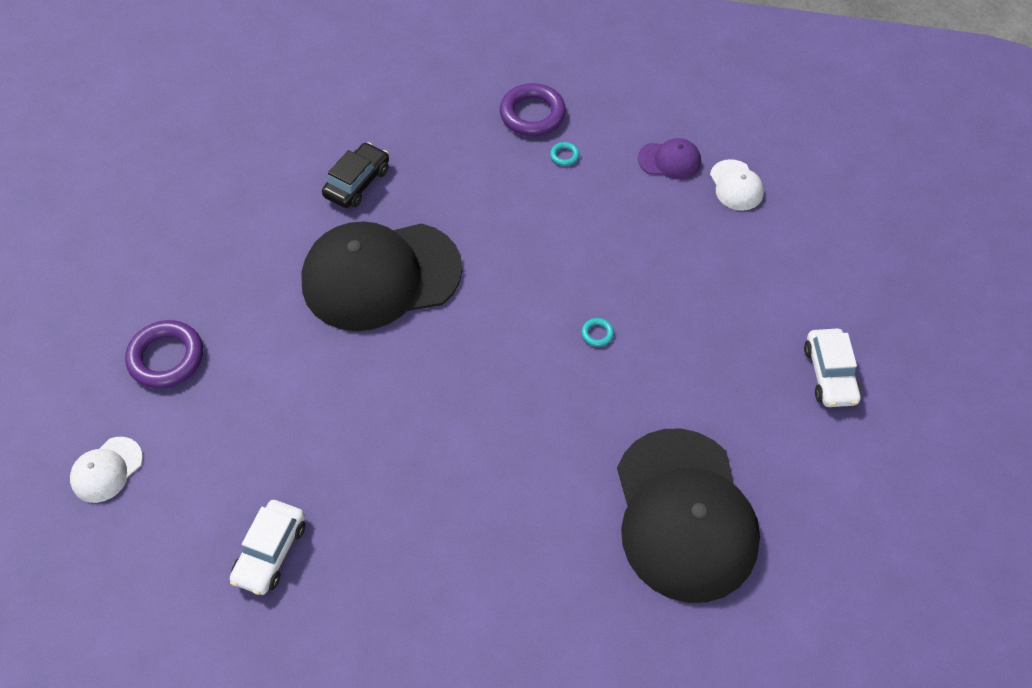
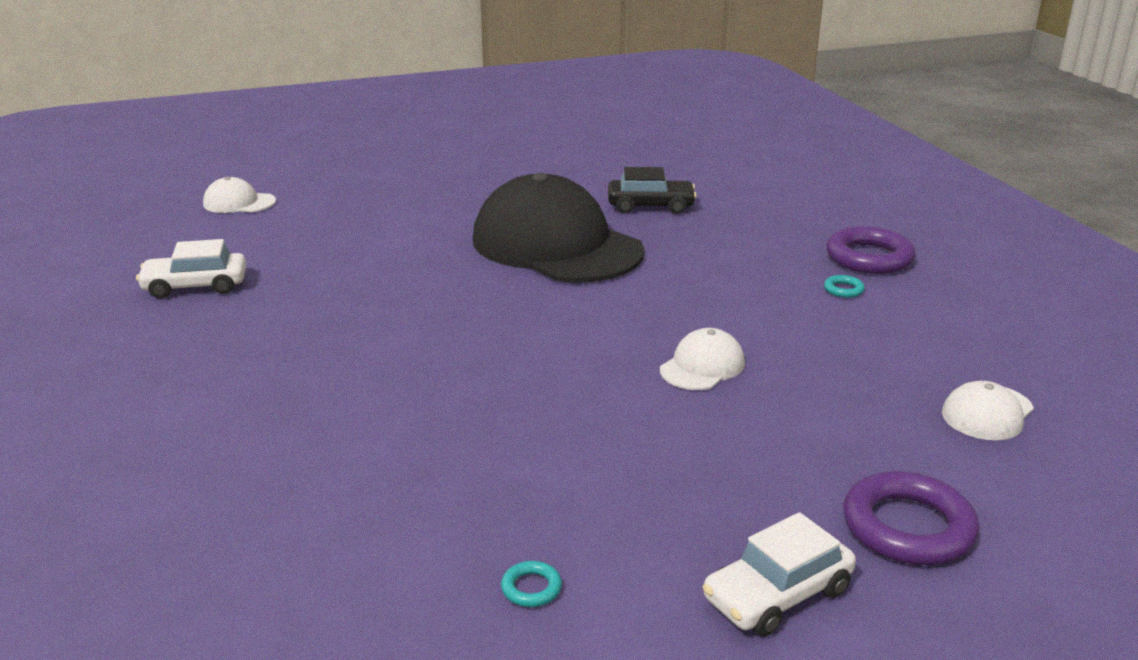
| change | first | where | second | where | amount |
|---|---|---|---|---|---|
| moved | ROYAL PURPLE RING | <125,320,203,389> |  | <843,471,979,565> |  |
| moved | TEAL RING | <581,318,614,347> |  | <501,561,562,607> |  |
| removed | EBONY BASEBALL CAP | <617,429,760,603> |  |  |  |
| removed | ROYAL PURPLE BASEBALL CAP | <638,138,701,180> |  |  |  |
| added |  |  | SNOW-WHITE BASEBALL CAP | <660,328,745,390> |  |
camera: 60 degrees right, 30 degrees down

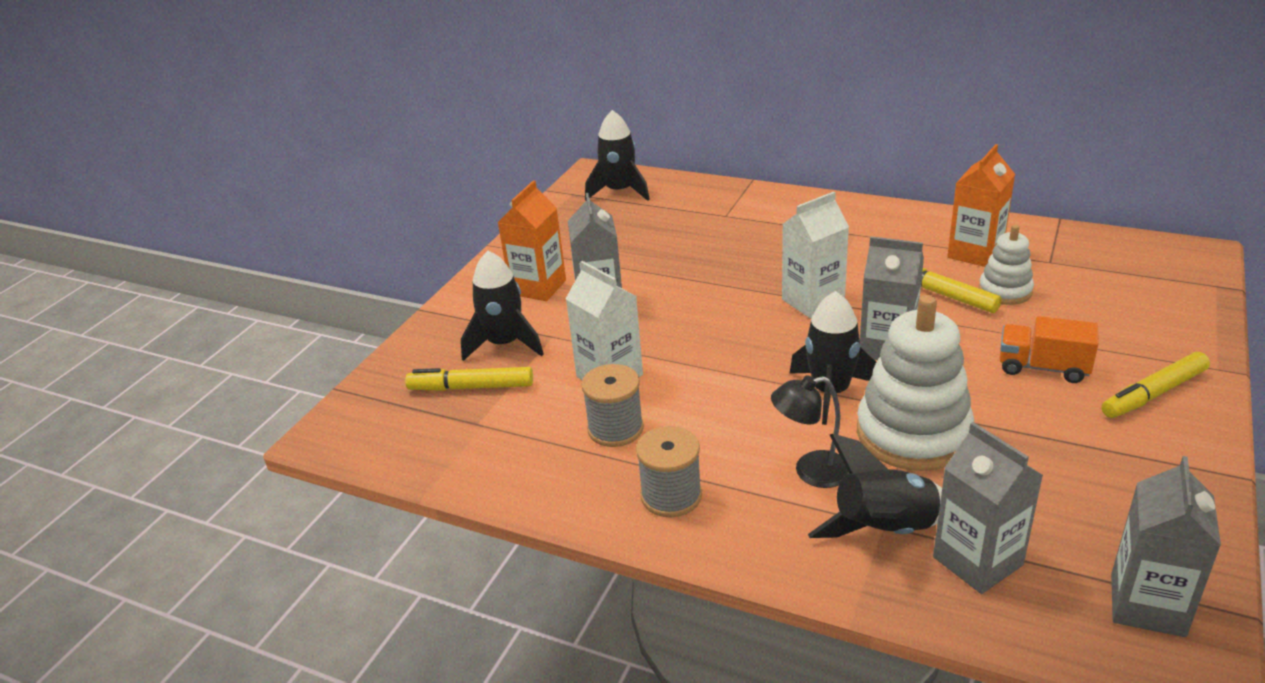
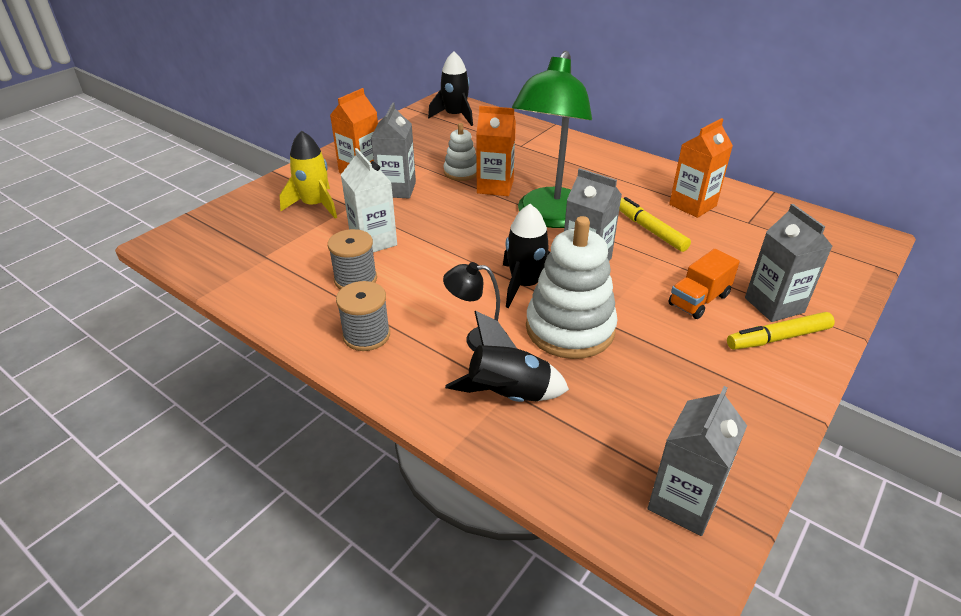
| change | first | where | second | where | amount |
|---|---|---|---|---|---|
| removed | BRIGHT YELLOW FELT PEN | <405,367,533,391> |  |  |  |
| recoloured | EBONY TOY ROCKET | <461,251,544,361> | BRIGHT YELLOW TOY ROCKET | <280,130,337,219> |  |
| replaced | SNOW-WHITE CARTON | <782,192,849,319> | GREEN READING LAMP | <512,51,592,228> |  |
| moved | GRAY CARTON | <933,422,1043,594> |  | <745,204,833,322> |  |
| moved | SNOW-WHITE STACKING RINGS | <979,225,1034,305> |  | <444,123,477,181> |  |
| turned | ORANGE TOY TRUCK | <1000,316,1099,383> |  | <668,249,740,319> | 75 degrees counterclockwise |
| added |  |  | ORANGE CARTON | <476,106,516,196> |  |
camera: 10 degrees right, 5 degrees up

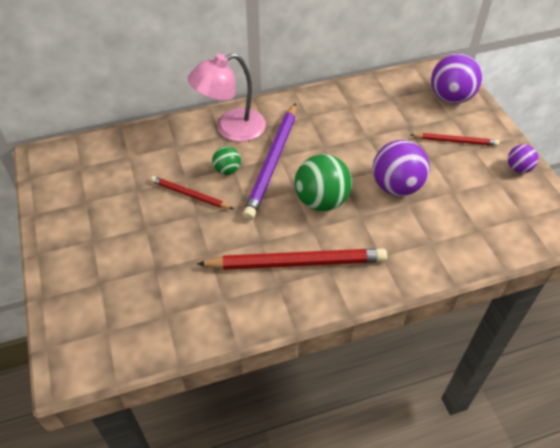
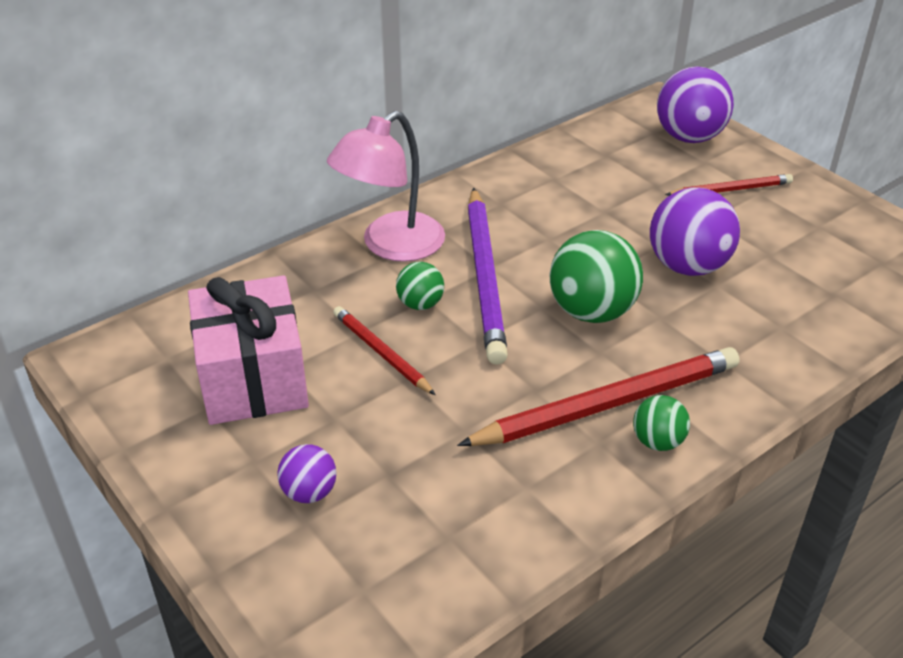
| change | first | where | second | where | amount |
|---|---|---|---|---|---|
| turned | CRIMSON WOODEN PENCIL | <151,176,233,209> |  | <333,306,436,395> | 45 degrees clockwise |
| moved | ROYAL PURPLE SPHERE | <508,144,539,173> |  | <277,444,337,503> |  |
| added |  |  | PINK PRESENT | <188,275,309,425> |  |
| added |  |  | GREEN SPHERE | <633,395,690,451> |  |
camera: 20 degrees left, 10 degrees down

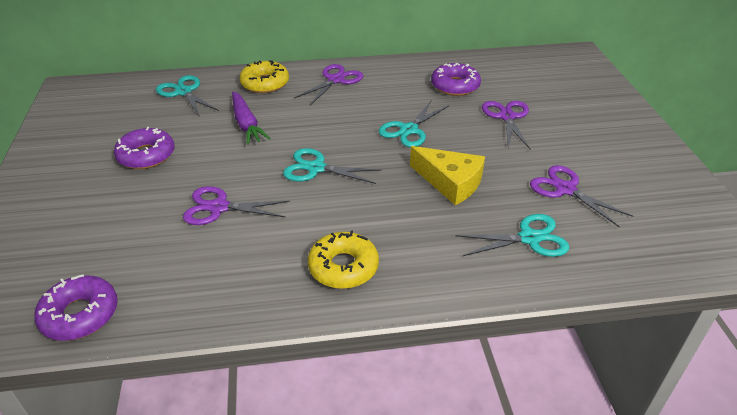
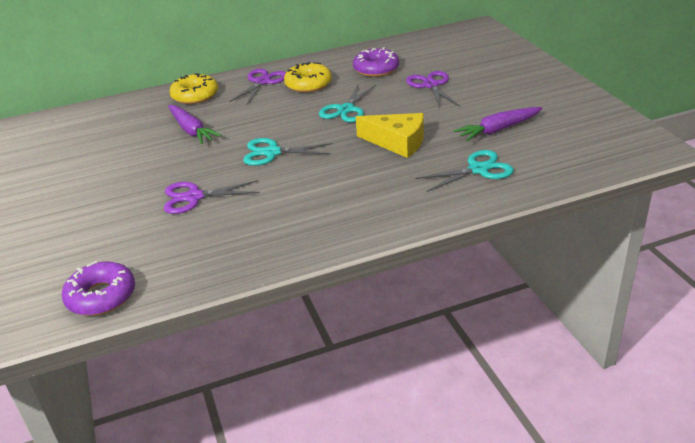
| change | first | where | second | where | amount |
|---|---|---|---|---|---|
| removed | ROYAL PURPLE GLAZED DONUT | <114,127,174,169> |  |  |  |
| removed | TEAL SCISSORS | <156,75,219,117> |  |  |  |
| moved | BRIGHT YELLOW GLAZED DONUT | <308,230,379,289> |  | <284,61,332,93> |  |
| replaced | ROYAL PURPLE SCISSORS | <530,165,633,228> | ROYAL PURPLE ROOT VEGETABLE | <453,107,542,141> |  |
camera: 10 degrees left, 5 degrees down

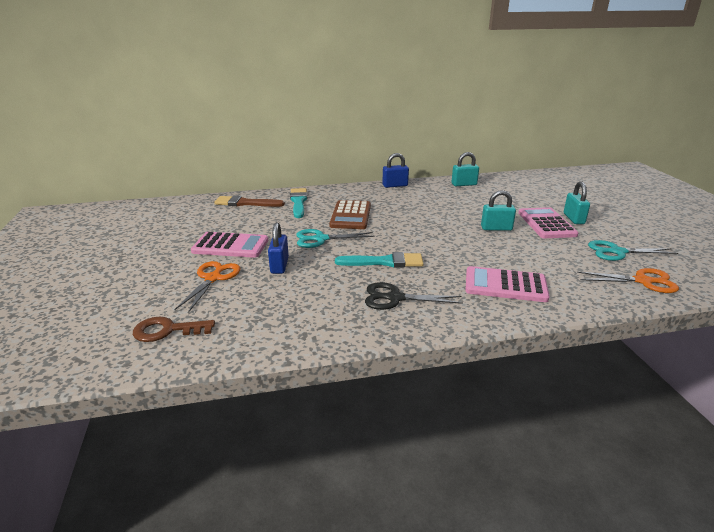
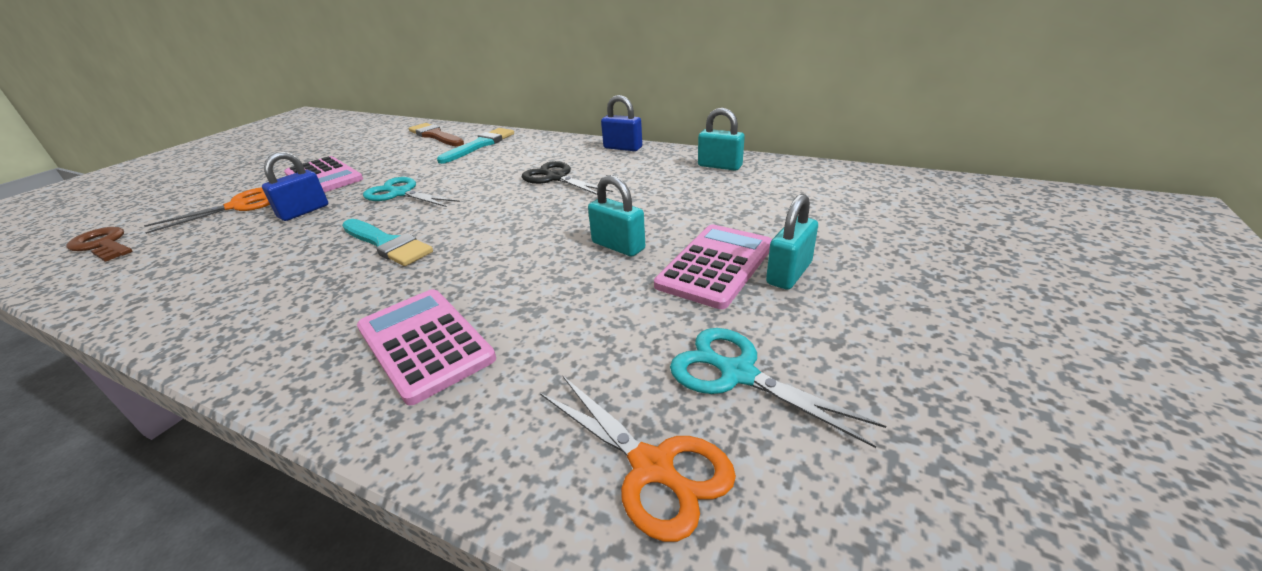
| change | first | where | second | where | amount |
|---|---|---|---|---|---|
| removed | RUSSET CALCULATOR | <329,200,371,229> |  |  |  |
| moved | EBONY SCISSORS | <365,282,463,310> |  | <522,161,613,195> |  |
camera: 40 degrees right, 5 degrees up

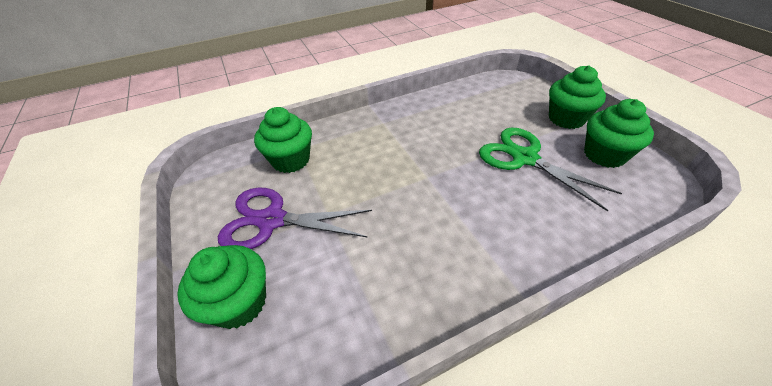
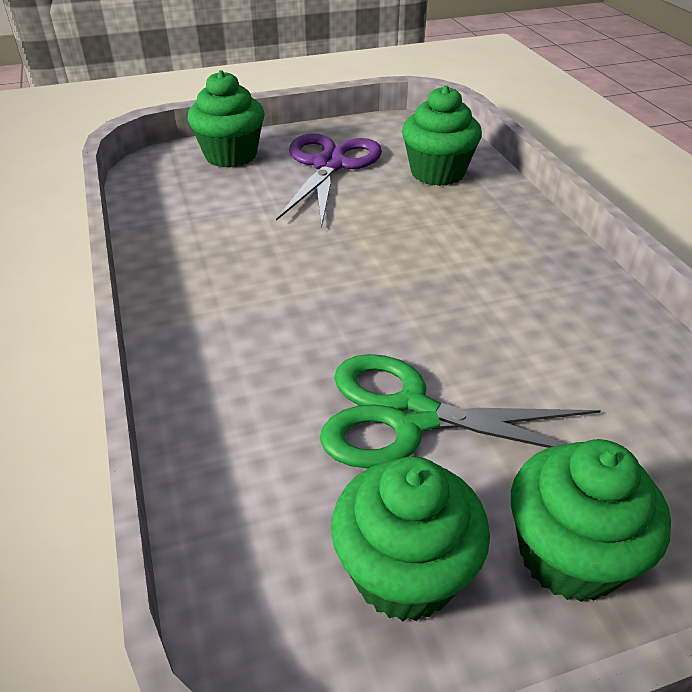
| change | first | where | second | where | amount |
|---|---|---|---|---|---|
| turned | GREEN SCISSORS | <479,128,622,211> |  | <320,354,601,468> | 135 degrees counterclockwise |
camera: 95 degrees right, 5 degrees down

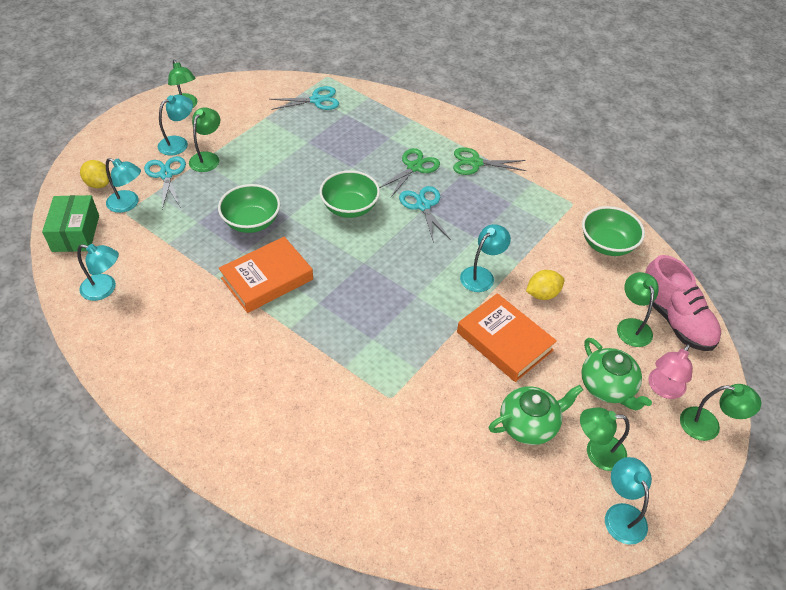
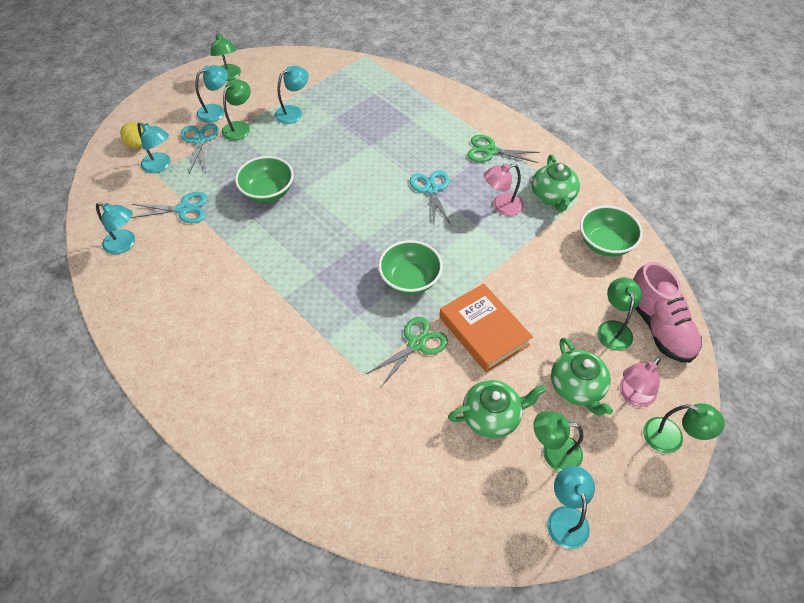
| change | first | where | second | where | amount |
|---|---|---|---|---|---|
| removed | GREEN BOX | <42,195,99,252> |  |  |  |
| removed | ORANGE HARDCOVER | <219,237,313,313> |  |  |  |
| moved | TEAL SCISSORS | <269,86,339,110> |  | <131,192,208,223> |  |
| moved | GREEN DEEP DISH | <319,170,380,218> |  | <378,240,443,295> |  |
| moved | GREEN SCISSORS | <379,148,440,197> |  | <366,317,448,387> |  |
| moved | TEAL READING LAMP | <460,224,511,292> |  | <275,66,309,124> |  |
| removed | BRIGHT YELLOW LEMON | <526,270,564,300> |  |  |  |
| added |  |  | PINK READING LAMP | <484,163,524,216> |  |
| added |  |  | GREEN TEAPOT | <532,155,580,212> |  |
camera: 10 degrees right, 5 degrees up

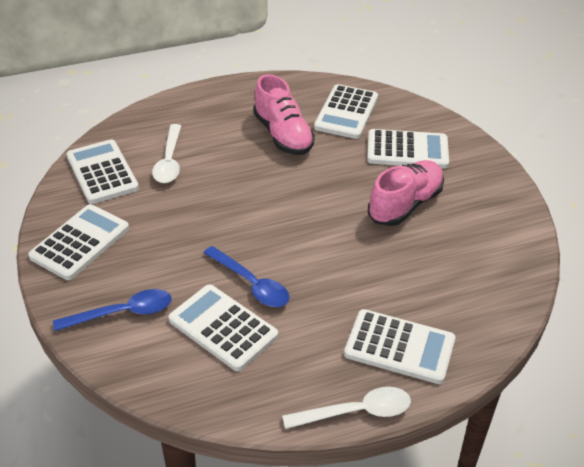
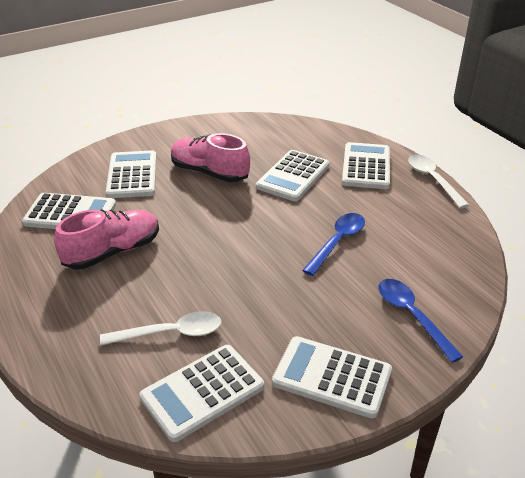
| change | first | where | second | where | amount |
|---|---|---|---|---|---|
| moved | SNOW-WHITE CALCULATOR | <168,284,278,371> |  | <256,150,329,201> |  |
camera: 100 degrees left, 5 degrees down

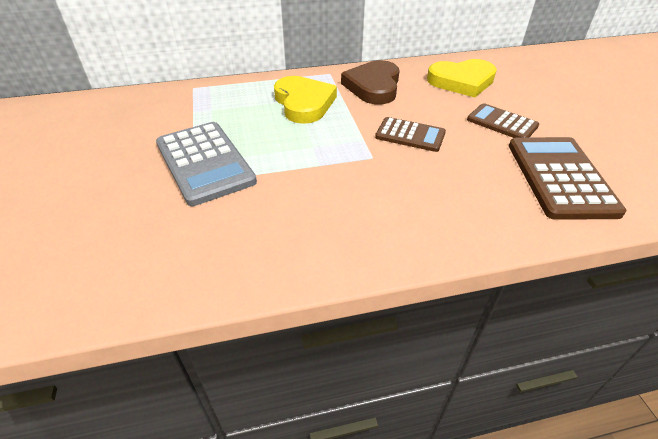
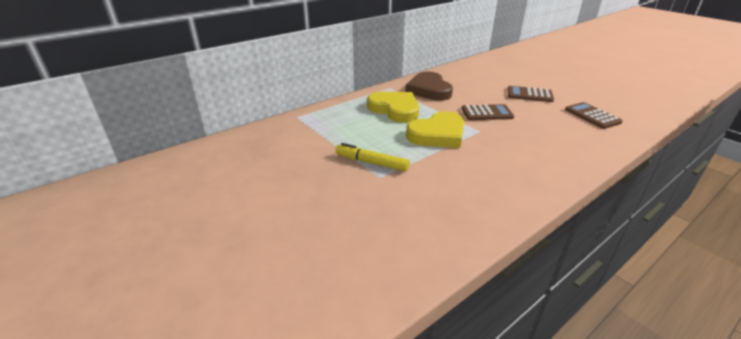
| change | first | where | second | where | amount |
|---|---|---|---|---|---|
| replaced | GRAY CALCULATOR | <156,122,257,206> | BRIGHT YELLOW FELT PEN | <336,143,410,172> |  |
| moved | BRIGHT YELLOW HEART | <427,59,497,97> |  | <406,111,465,148> |  |
| resized | RUSSET CALCULATOR | <509,137,626,220> |  | <565,102,623,129> | x0.60 |
camera: 25 degrees left, 10 degrees down

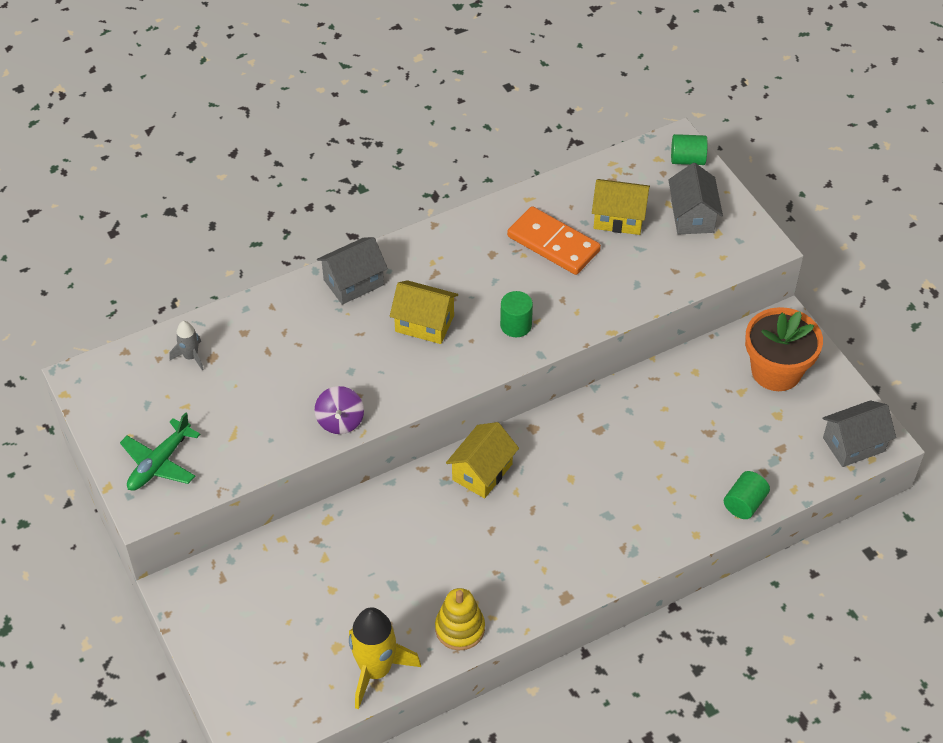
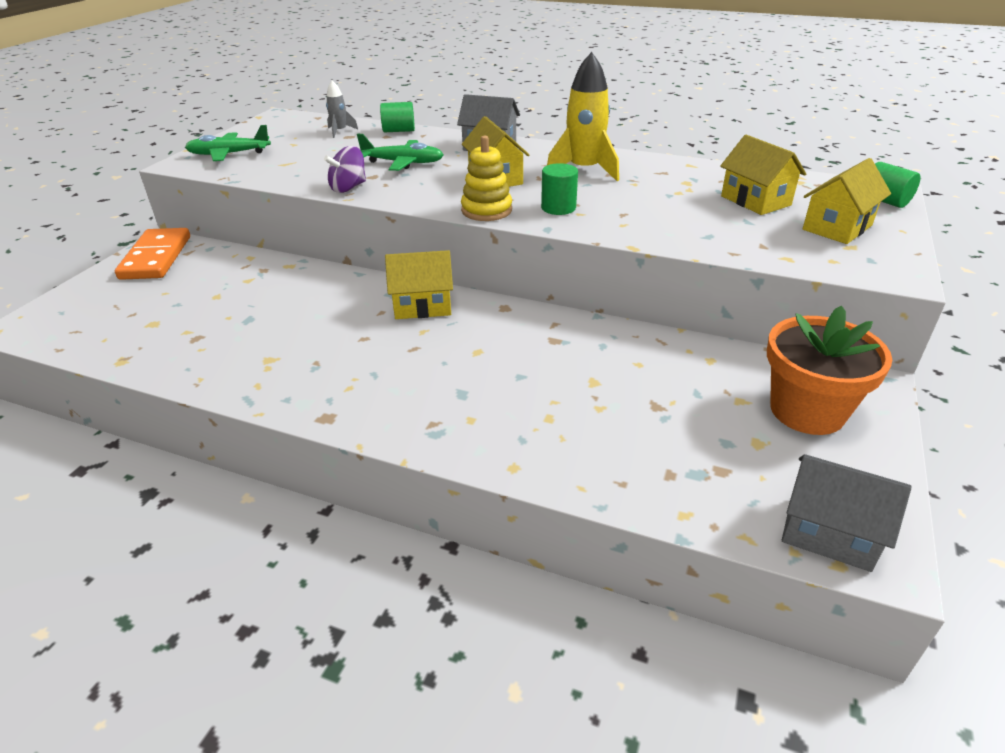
| change | first | where | second | where | amount |
|---|---|---|---|---|---|
| moved | BRIGHT YELLOW TOY ROCKET | <349,607,421,709> |  | <547,52,619,181> |  |
| moved | BRIGHT YELLOW STACKING RINGS | <435,588,485,650> |  | <461,136,512,221> |  |
| moved | ORANGE DOMINO | <507,206,601,275> |  | <115,228,190,280> |  |
| recoloured | GRAY TOY HOUSE | <668,163,723,235> | BRIGHT YELLOW TOY HOUSE | <803,158,891,244> |  |
| moved | GREEN CYLINDER SHAPE | <724,471,770,519> |  | <380,102,415,133> |  |
| added |  |  | GREEN TOY PLANE | <357,134,444,171> |  |
camera: 50 degrees right, 15 degrees down

